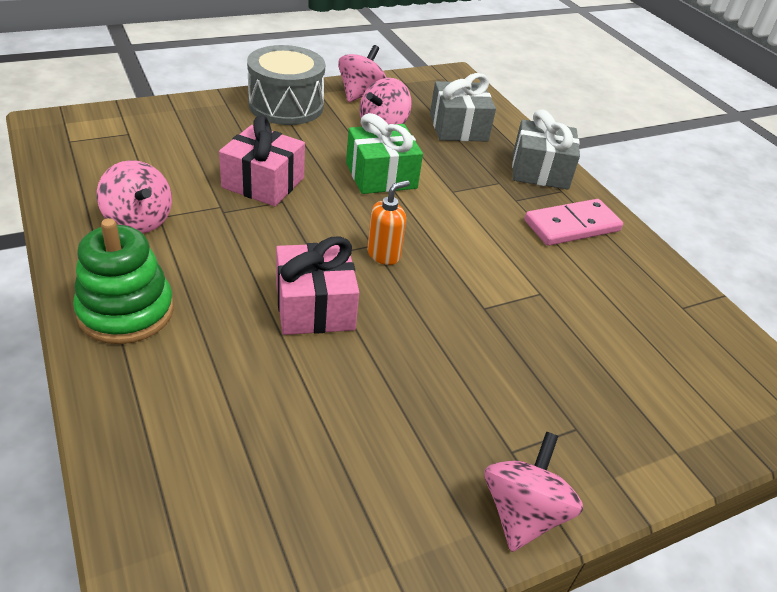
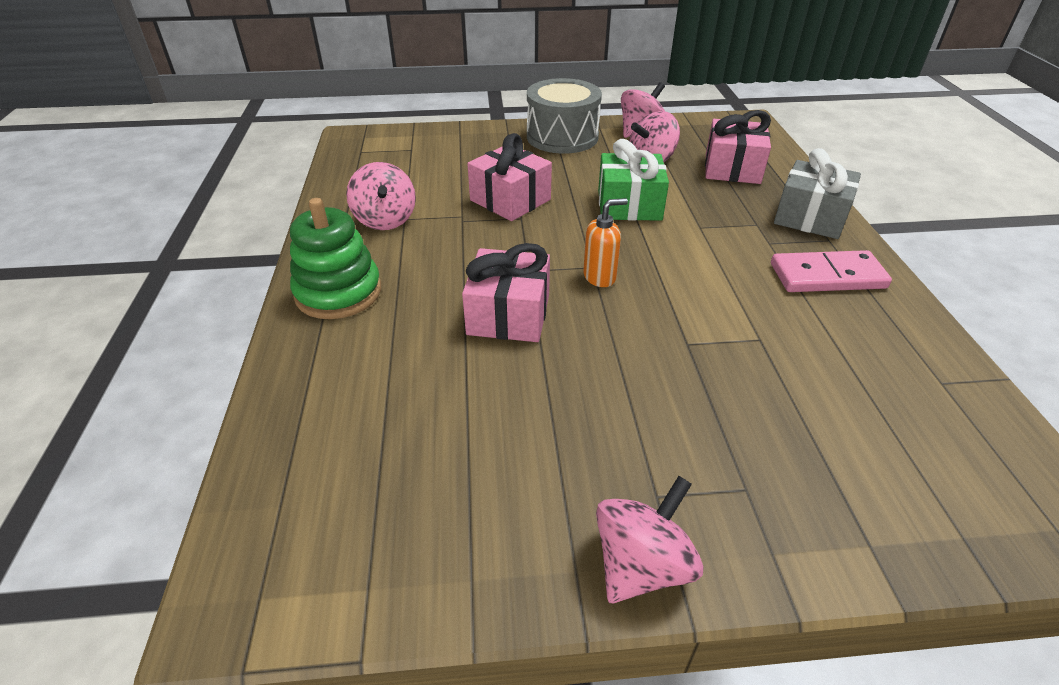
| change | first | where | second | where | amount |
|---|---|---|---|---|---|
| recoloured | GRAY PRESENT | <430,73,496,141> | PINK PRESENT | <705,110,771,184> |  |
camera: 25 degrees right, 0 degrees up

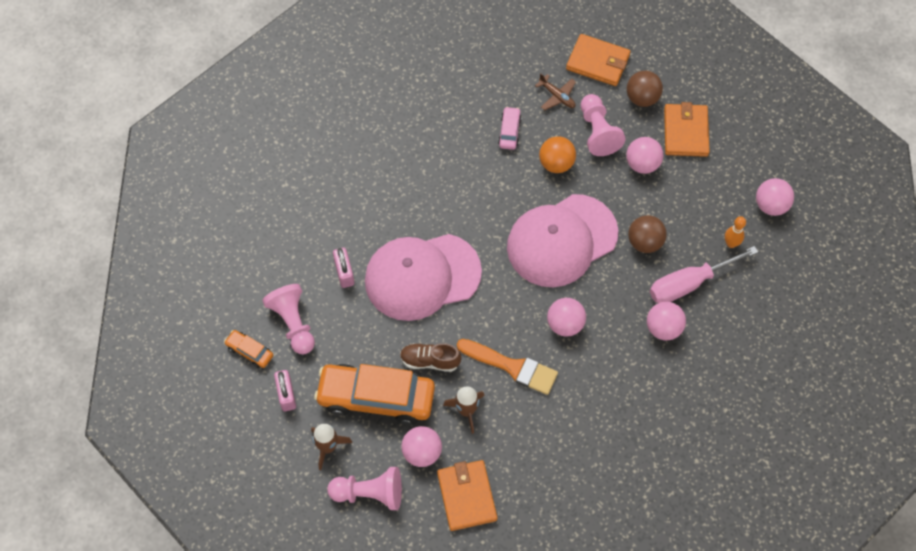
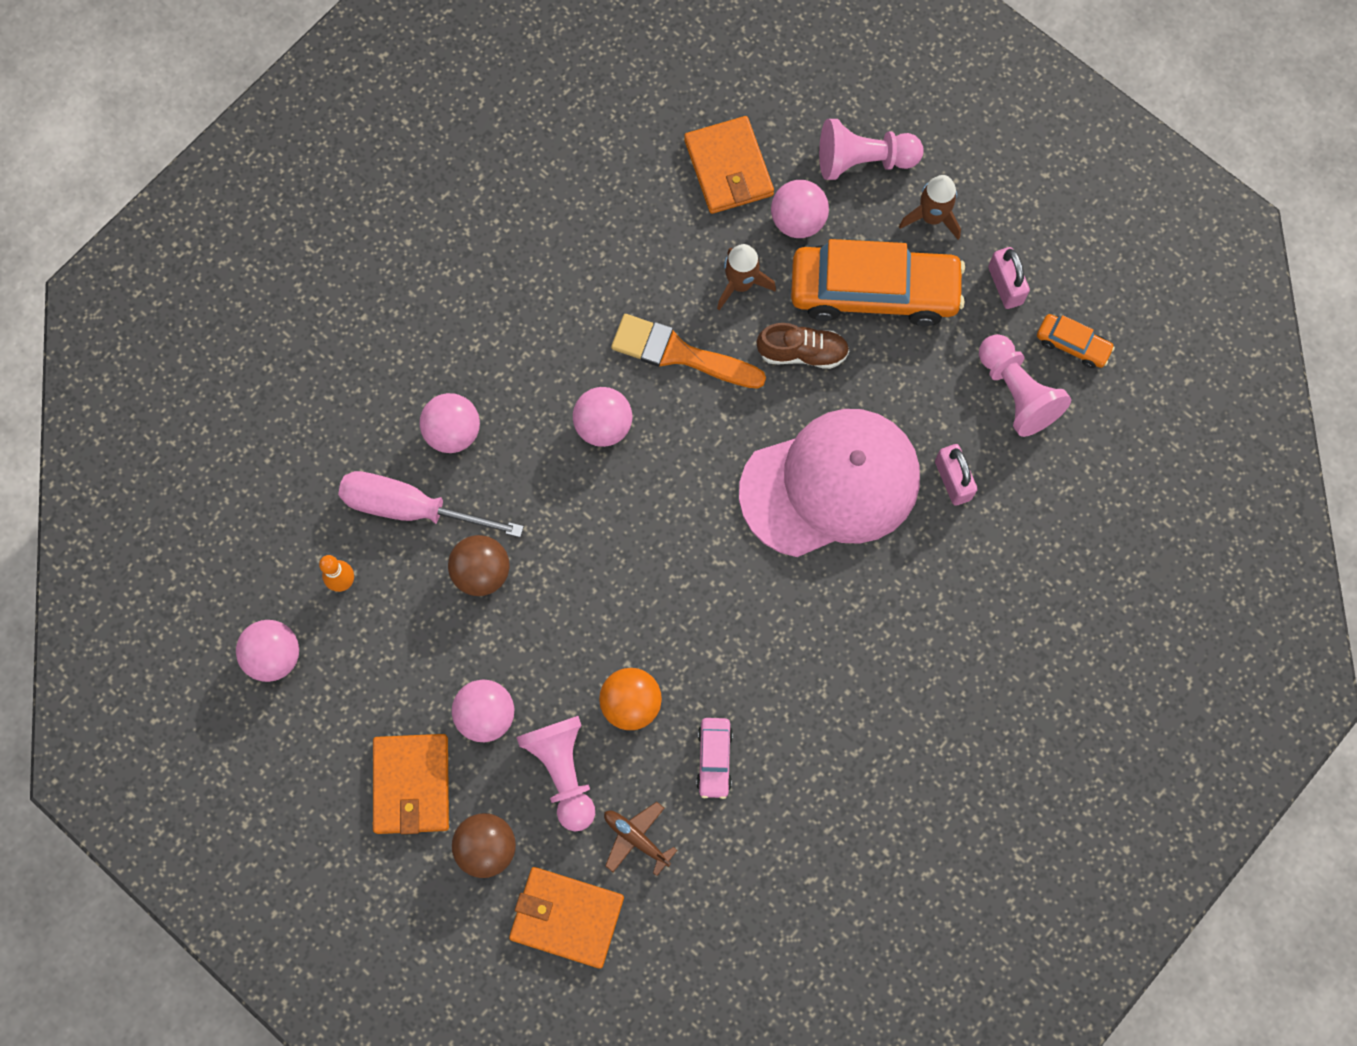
| change | first | where | second | where | amount |
|---|---|---|---|---|---|
| removed | PINK BASEBALL CAP | <507,194,618,287> |  |  |  |
| turned | PINK SCREWDRIVER | <650,246,758,303> |  | <338,471,524,537> | 135 degrees counterclockwise |
camera: 175 degrees right, 10 degrees up

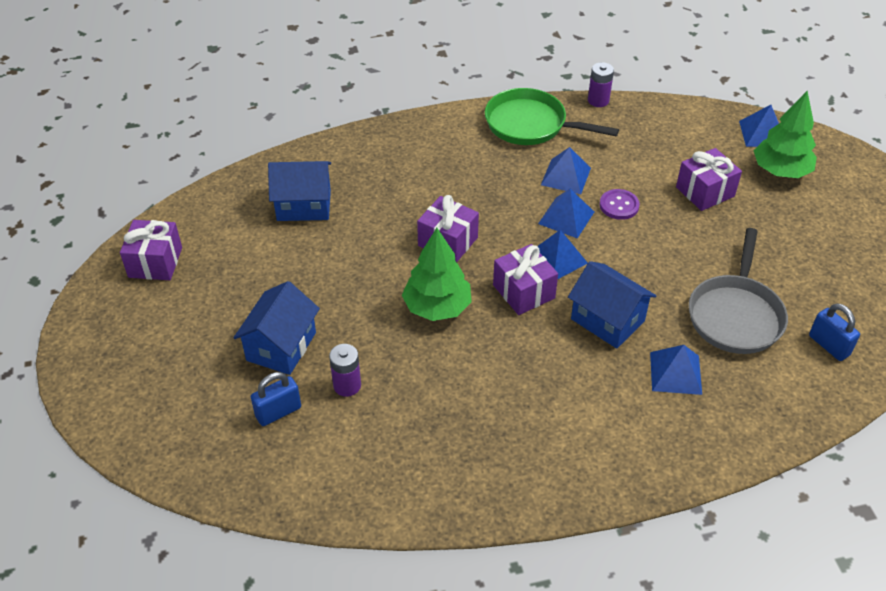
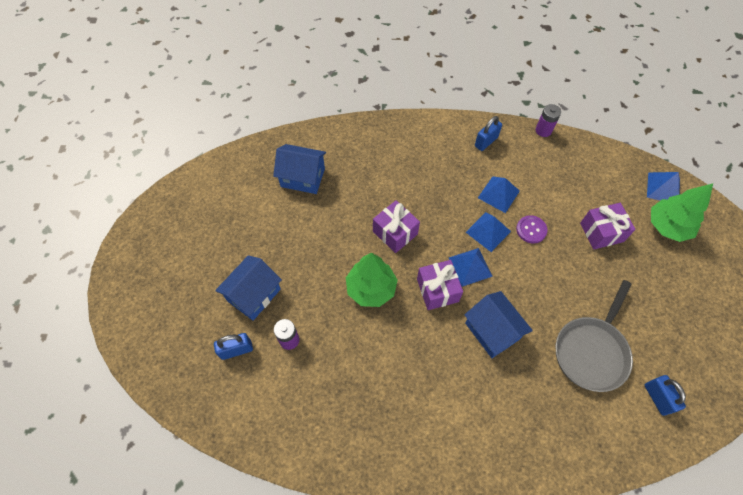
| change | first | where | second | where | amount |
|---|---|---|---|---|---|
| removed | ROYAL PURPLE PRESENT | <120,220,182,280> |  |  |  |
| replaced | GREEN FRYING PAN | <485,88,619,145> | COBALT LOCK | <475,116,502,151> |  |
| removed | COBALT SOLID PYRAMID | <650,345,702,395> |  |  |  |
camera: 15 degrees right, 15 degrees up

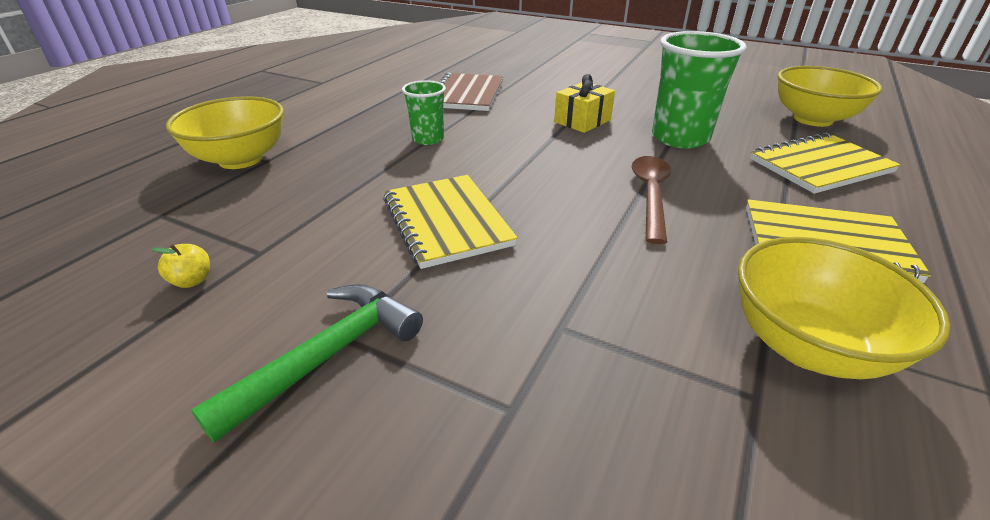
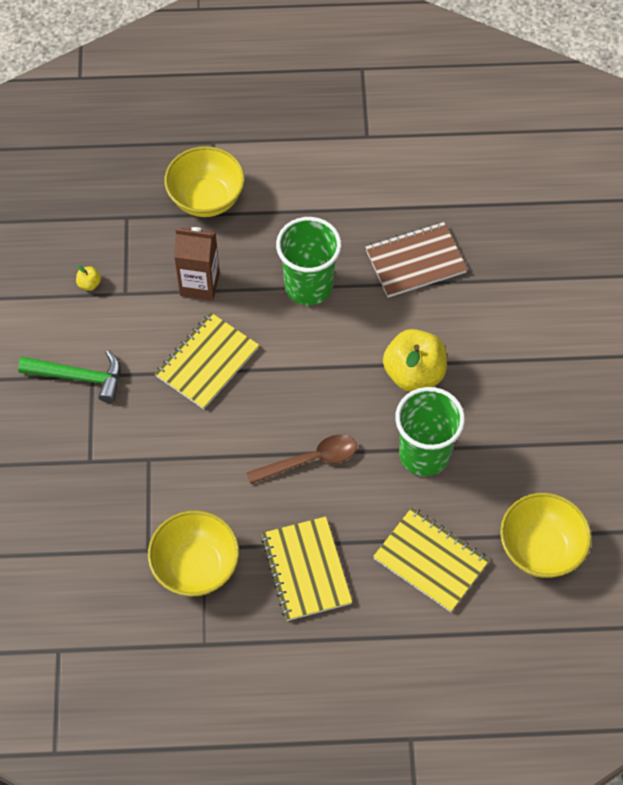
| change | first | where | second | where | amount |
|---|---|---|---|---|---|
| resized | GREEN BEAKER | <402,80,446,145> |  | <276,217,341,305> | x1.78 |
| replaced | BRIGHT YELLOW PRESENT | <554,74,615,133> | BRIGHT YELLOW APPLE | <383,329,447,392> |  |
| added |  |  | RUSSET CARTON | <174,227,220,301> |  |
camera: 60 degrees right, 25 degrees up

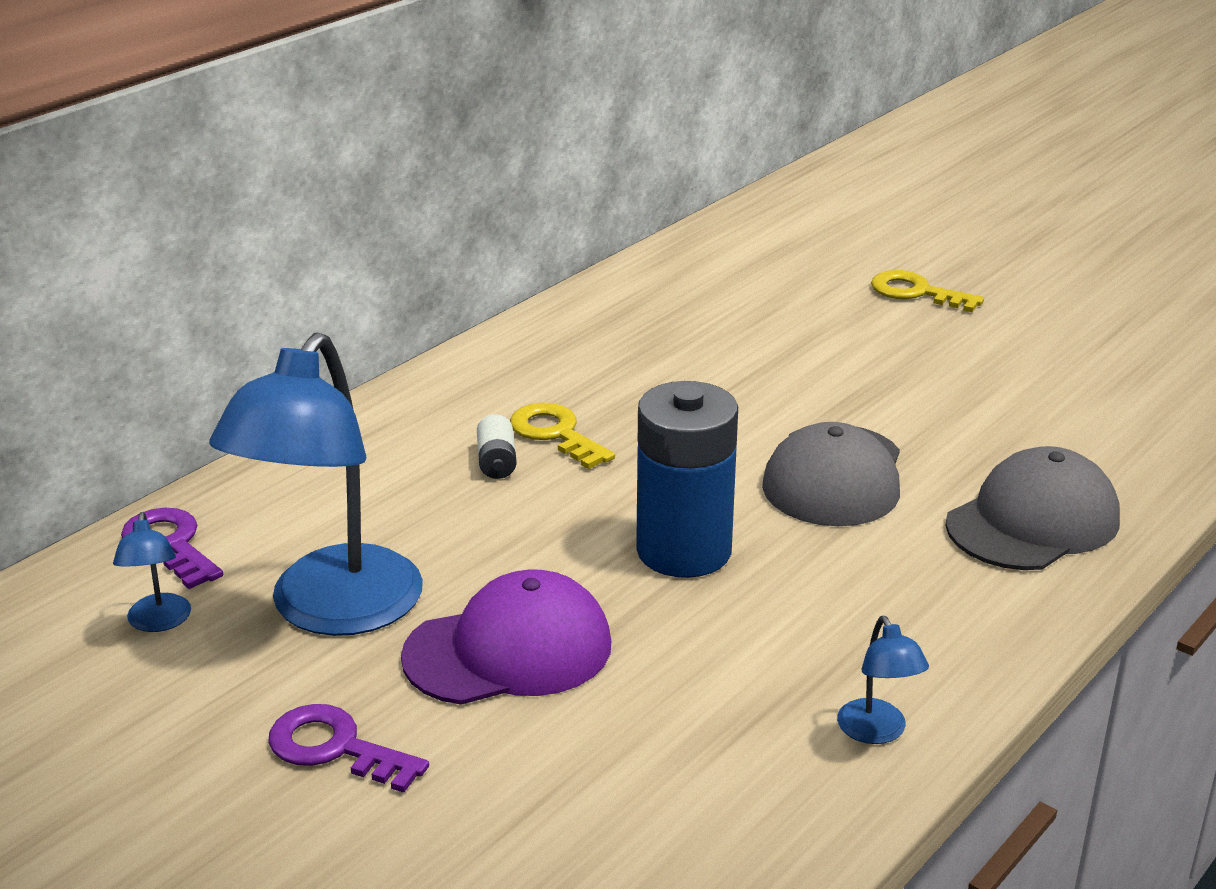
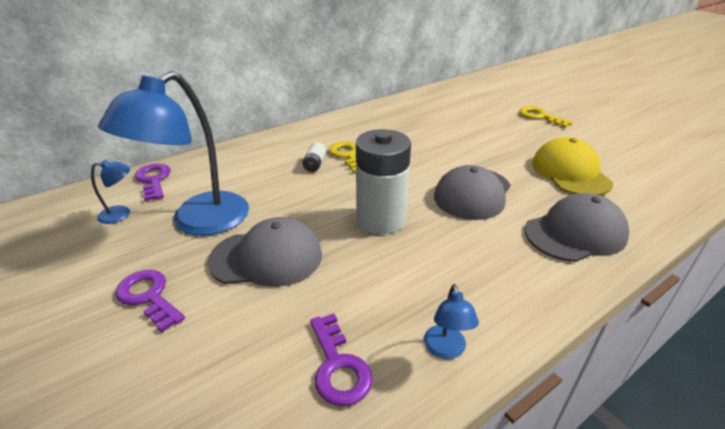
| change | first | where | second | where | amount |
|---|---|---|---|---|---|
| turned | COBALT READING LAMP | <113,512,191,632> |  | <91,160,130,224> | 105 degrees counterclockwise |
| recoloured | ROYAL PURPLE BASEBALL CAP | <401,569,611,705> | GRAY BASEBALL CAP | <208,217,322,287> |  |
| recoloured | COBALT AA BATTERY | <636,381,738,578> | SNOW-WHITE AA BATTERY | <356,129,411,234> |  |
| added |  |  | ROYAL PURPLE KEY | <310,313,373,406> |  |
| added |  |  | BRIGHT YELLOW BASEBALL CAP | <532,137,613,195> |  |
camera: 15 degrees right, 5 degrees up

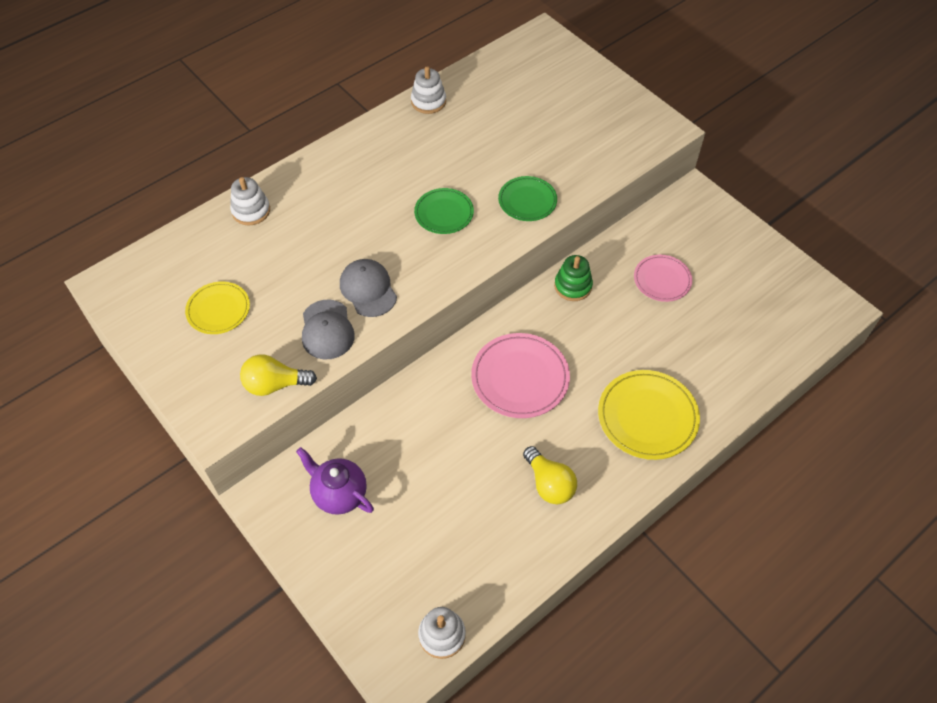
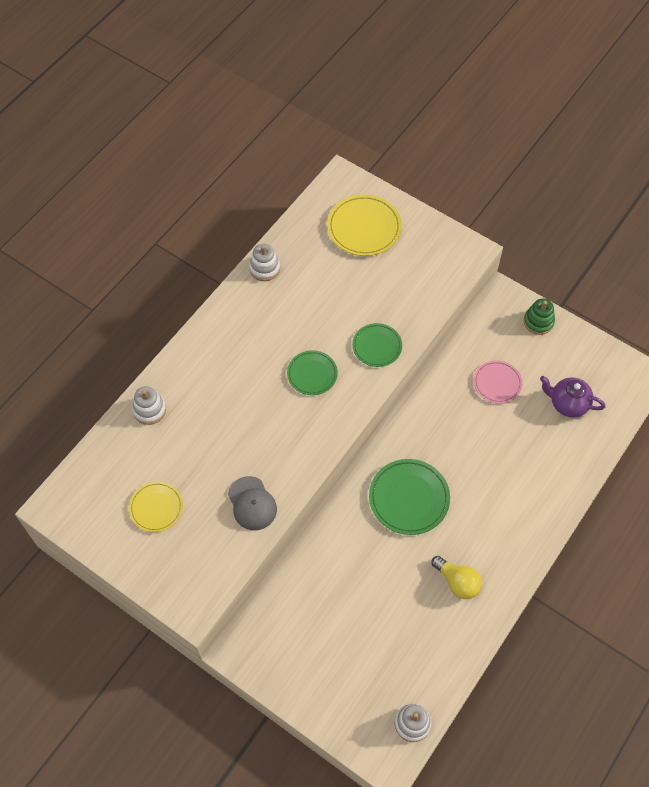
| change | first | where | second | where | amount |
|---|---|---|---|---|---|
| removed | BRIGHT YELLOW LIGHTBULB | <240,355,317,396> |  |  |  |
| moved | ROYAL PURPLE TEAPOT | <296,447,374,515> |  | <540,376,606,417> |  |
| removed | GRAY BASEBALL CAP | <340,259,397,317> |  |  |  |
| recoloured | PINK FLAT DISH | <471,333,570,418> | GREEN FLAT DISH | <369,459,450,535> |  |
| moved | GREEN STACKING RINGS | <554,255,593,301> |  | <524,299,555,335> |  |
| moved | BRIGHT YELLOW FLAT DISH | <598,370,700,460> |  | <327,194,402,256> |  |
camera: 15 degrees left, 5 degrees up

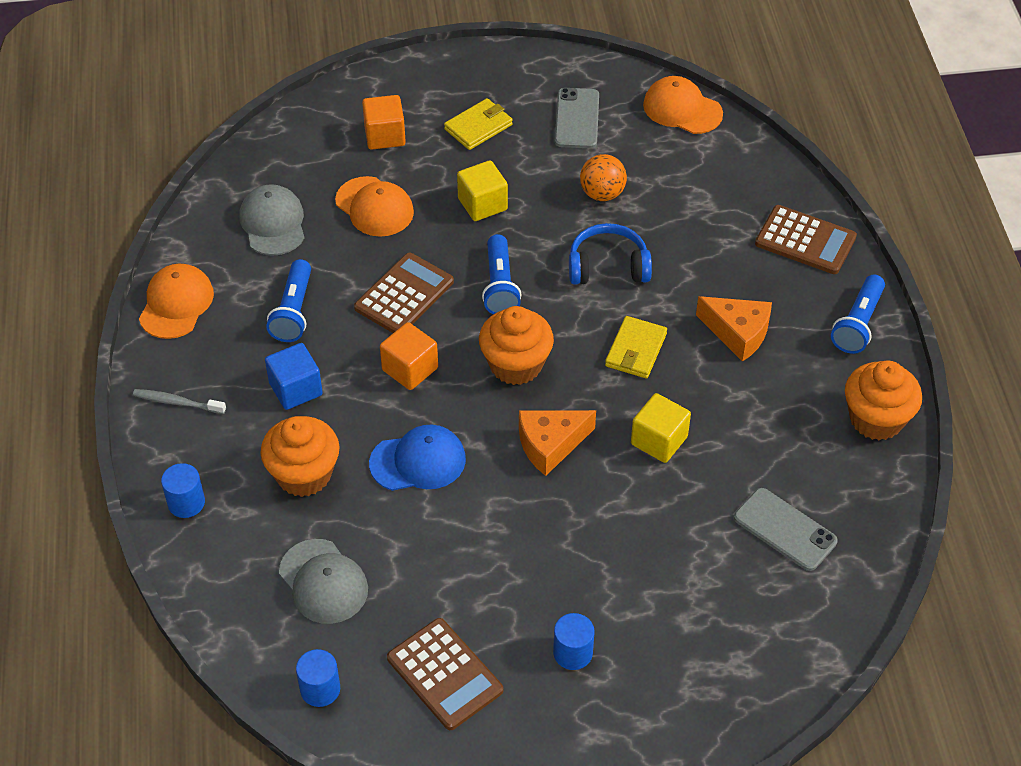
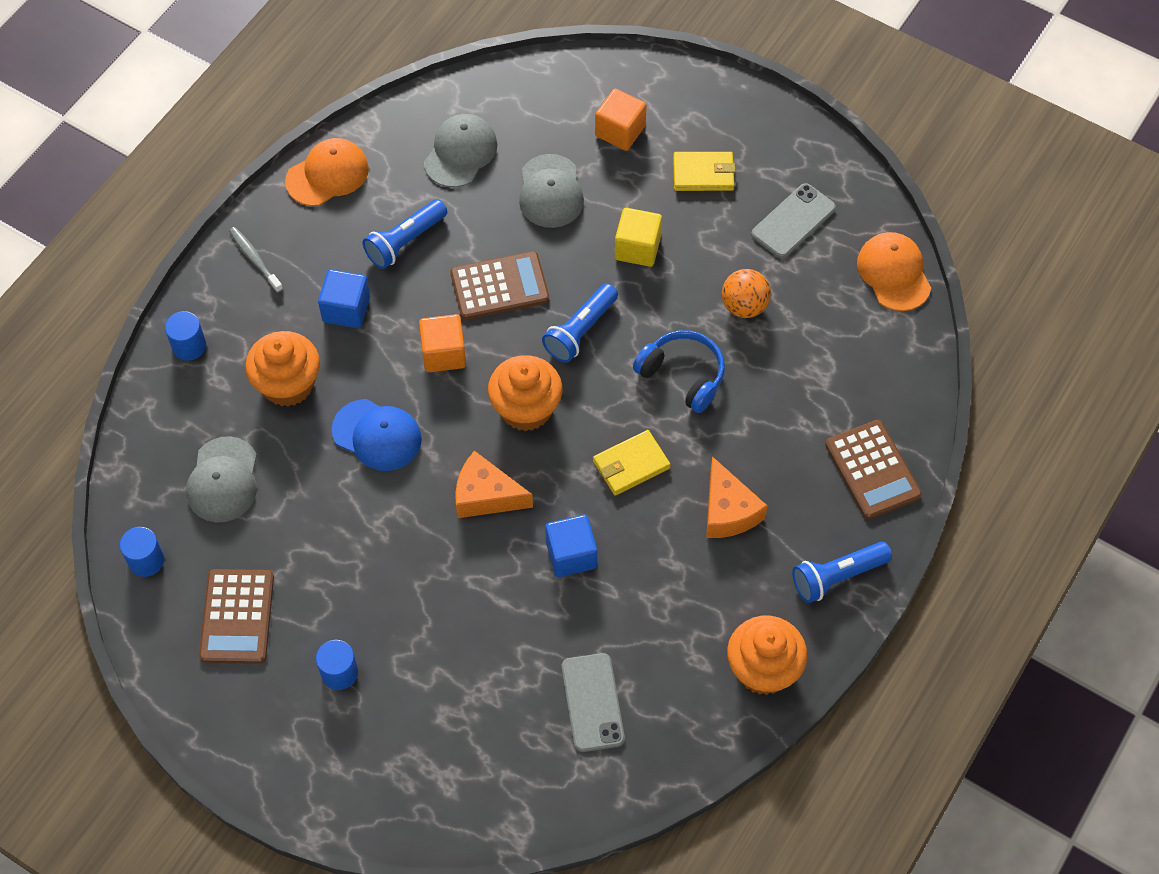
| change | first | where | second | where | amount |
|---|---|---|---|---|---|
| recoloured | ORANGE BASEBALL CAP | <335,176,414,237> | GRAY BASEBALL CAP | <519,154,584,228> |  |
| recoloured | BRIGHT YELLOW CUBE | <631,393,691,463> | COBALT CUBE | <545,515,597,577> |  |
camera: 40 degrees right, 10 degrees up

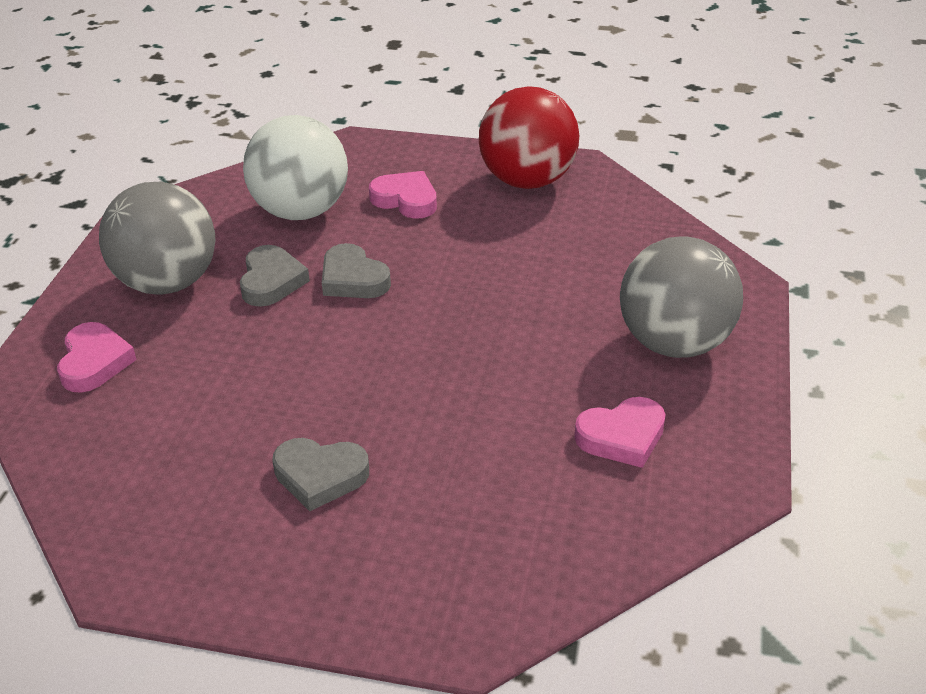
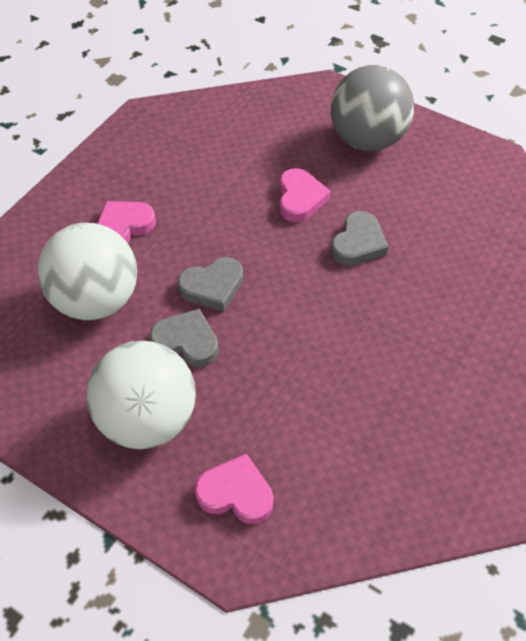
| change | first | where | second | where | amount |
|---|---|---|---|---|---|
| recoloured | GRAY SPHERE | <99,182,215,295> | SNOW-WHITE SPHERE | <86,340,196,449> |  |
| moved | GRAY HEART | <272,438,369,511> |  | <331,211,388,266> |  |
| removed | CRIMSON SPHERE | <479,86,579,189> |  |  |  |
| moved | PINK HEART | <574,397,666,468> |  | <280,168,331,223> |  |
camera: 70 degrees left, 15 degrees up

